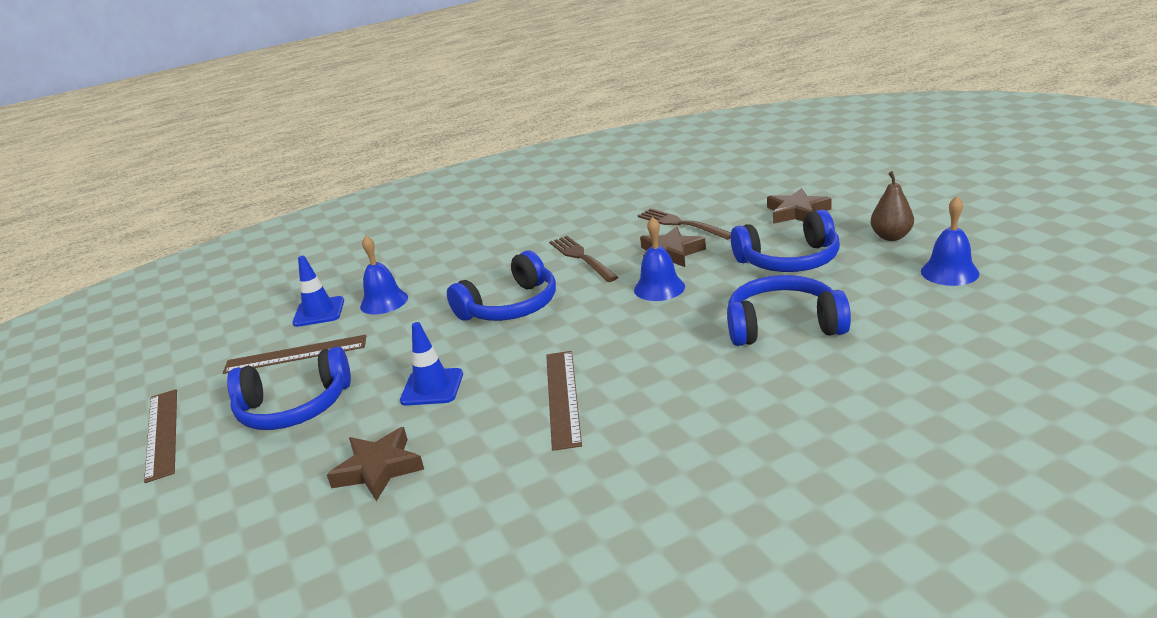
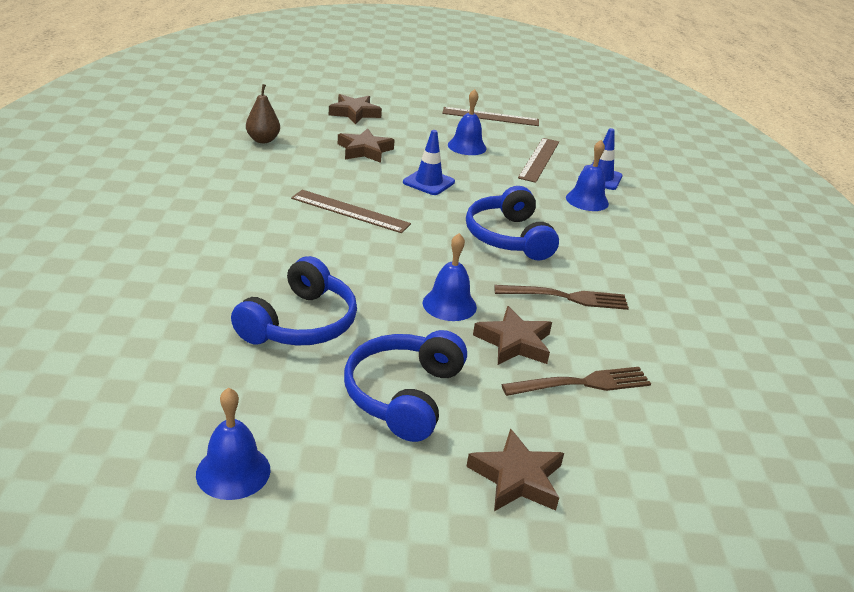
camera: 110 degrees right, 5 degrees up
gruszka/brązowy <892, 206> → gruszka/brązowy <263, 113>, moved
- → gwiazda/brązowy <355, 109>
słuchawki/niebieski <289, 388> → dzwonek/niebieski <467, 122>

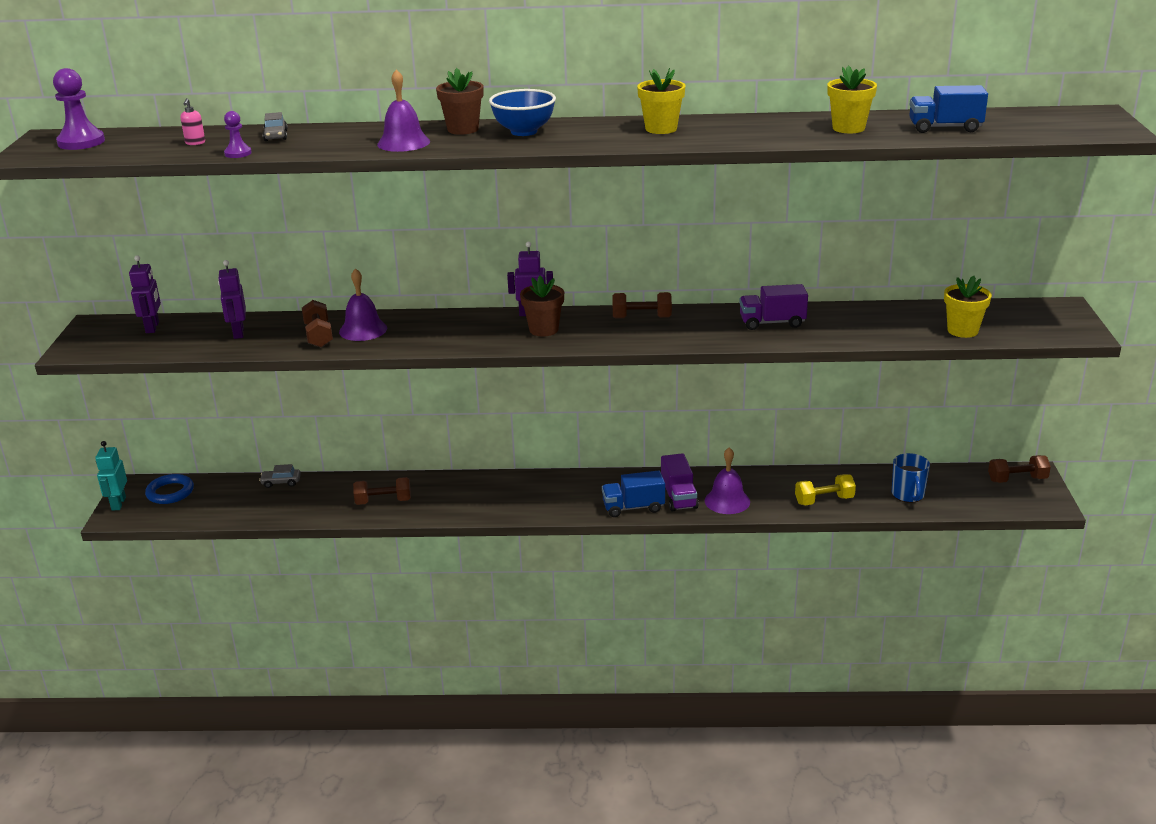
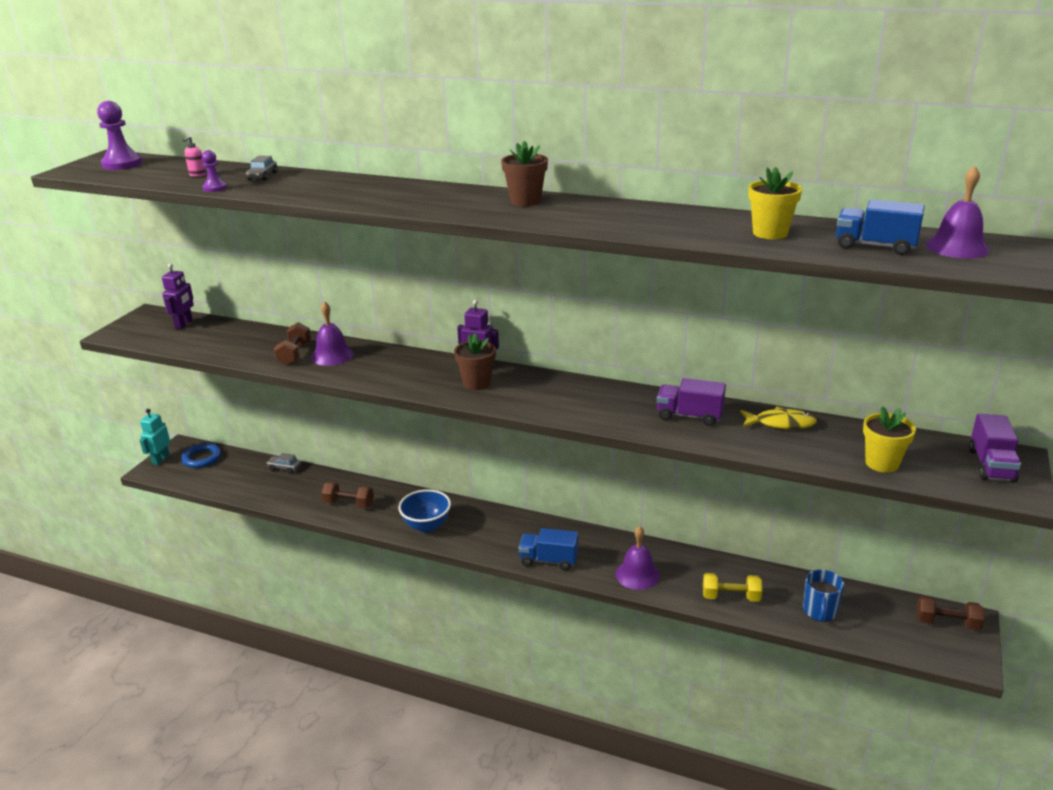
camera: 20 degrees right, 0 degrees up
miska/niebieski <522, 112> → miska/niebieski <424, 511>, moved
doniczka/brązowy <460, 101> → doniczka/brązowy <524, 173>, moved
- → ryba/żółty <778, 418>
dzwonek/fioletowy <403, 110> → dzwonek/fioletowy <958, 212>, moved
ciężarówka/fioletowy <680, 482> → ciężarówka/fioletowy <995, 448>, moved
robot/fioletowy <232, 299> → -
hantel/brązowy <642, 305> → -
doniczka/żółty <661, 101> → -

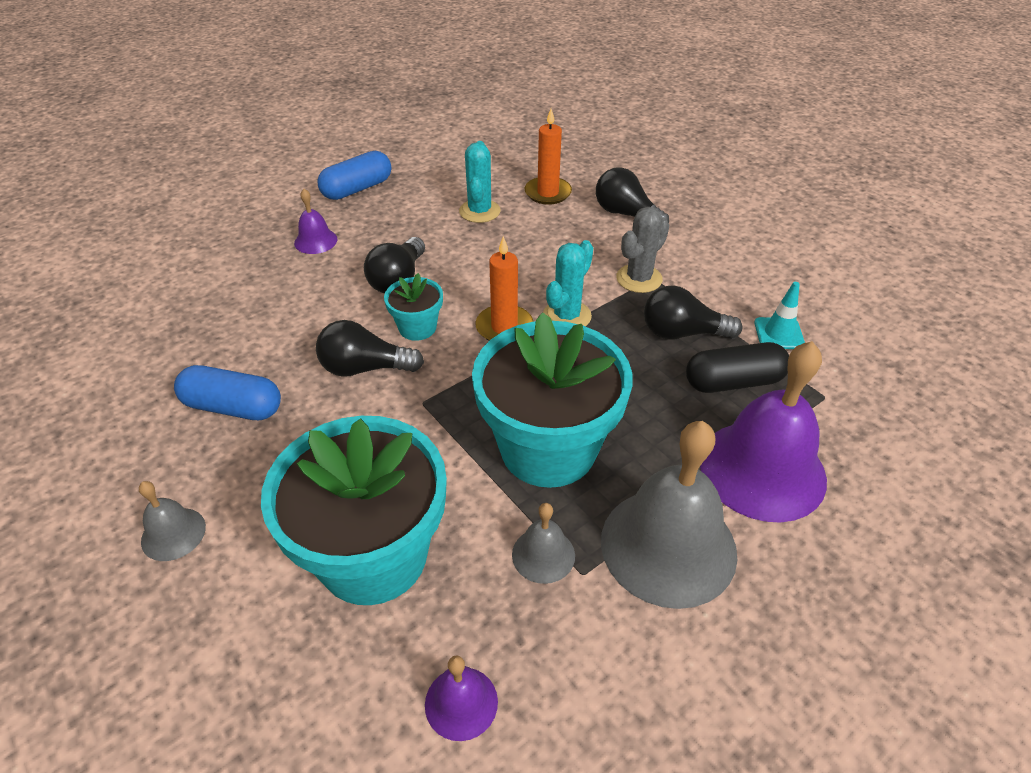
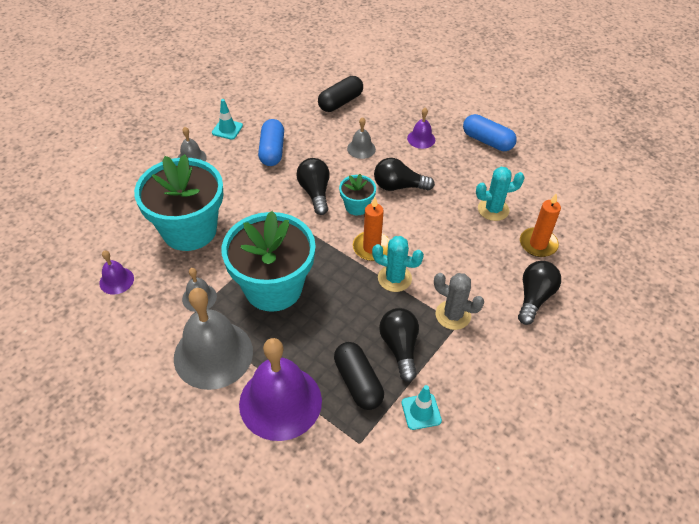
camera: 75 degrees right, 5 degrees up
- → pachołek/turkusowy <227, 119>
- → kapsułka/czarny <340, 94>
- → dzwonek/szary <361, 138>

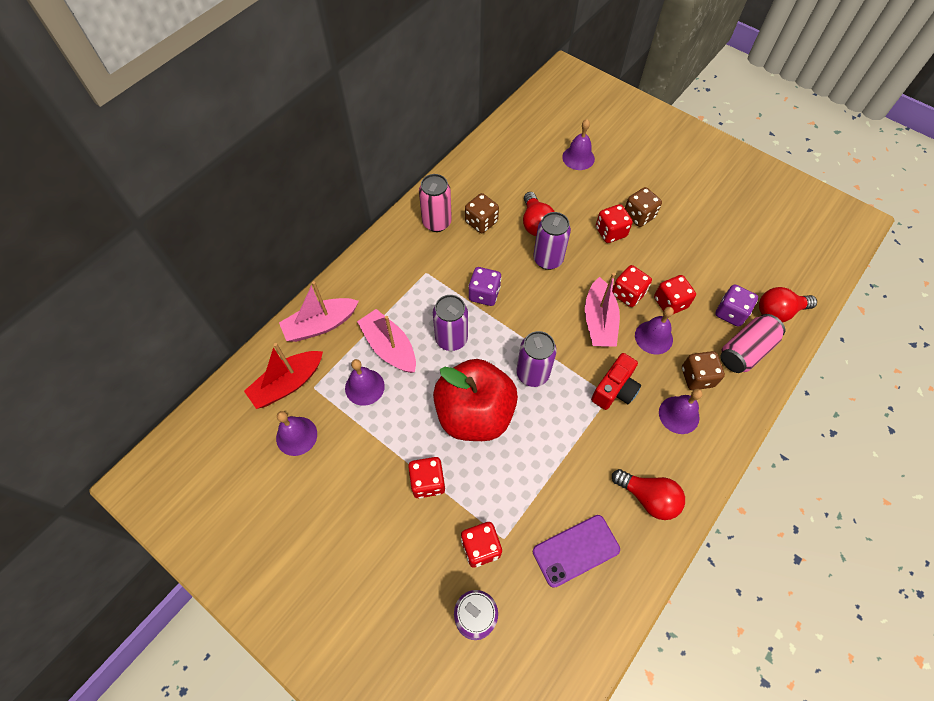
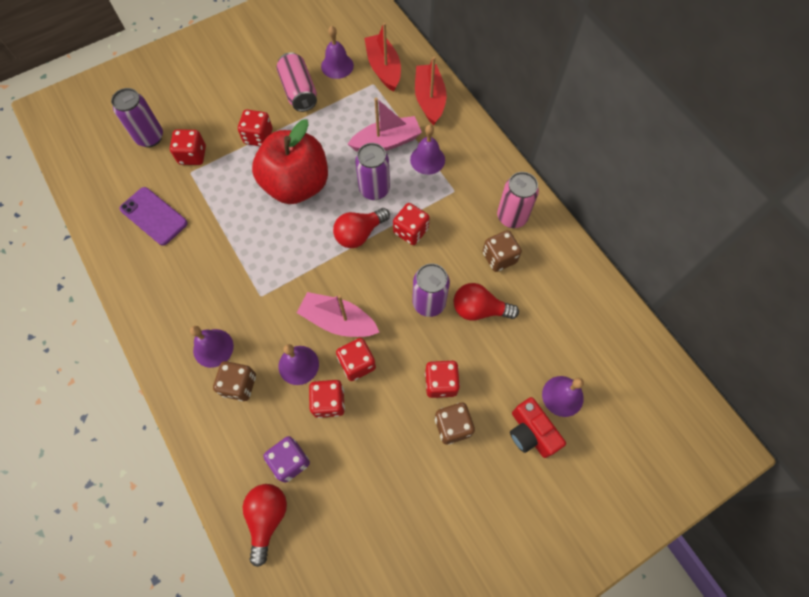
camera: 110 degrees right, 5 degrees up
telefon/fioletowy <576, 551> → telefon/fioletowy <154, 216>, 45 degrees counterclockwise
puszka/różowy <753, 343> → puszka/różowy <296, 82>, moved
żarówka/czerwony <648, 494> → żarówka/czerwony <361, 228>, moved
kostka do gry/fioletowy <484, 286> → kostka do gry/czerwony <411, 224>
dzwonek/fioletowy <365, 382> → dzwonek/fioletowy <427, 150>, moved
łódka/różowy <319, 311> → łódka/czerwony <430, 91>
aparat fotograficzny/czerwony <616, 381> → aparat fotograficzny/czerwony <538, 427>, moved
puszka/fioletowy <536, 359> → -

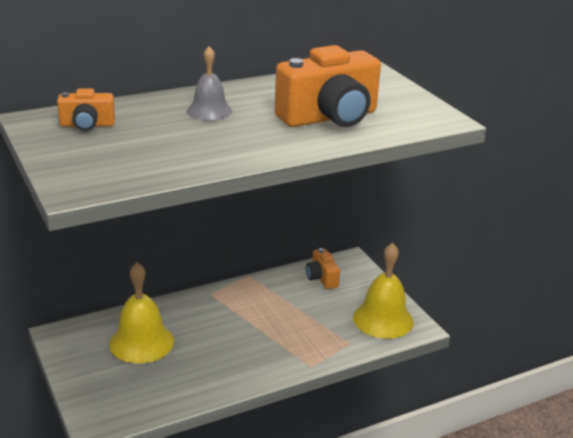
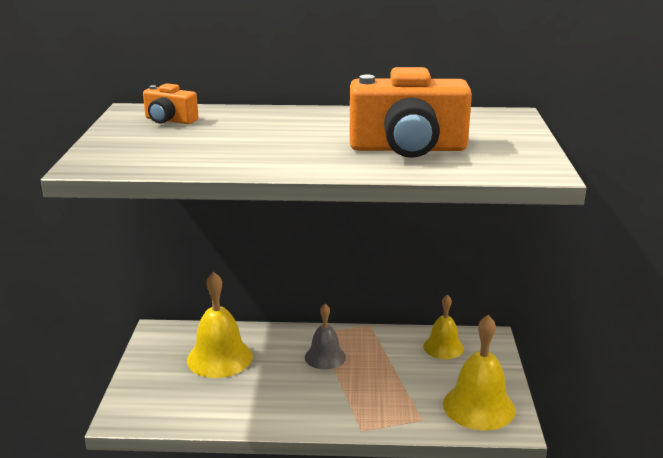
camera: 30 degrees right, 5 degrees down
dzwonek/szary <209, 83> → dzwonek/szary <325, 337>, moved
aparat fotograficzny/pomarańczowy <323, 268> → dzwonek/żółty <443, 327>

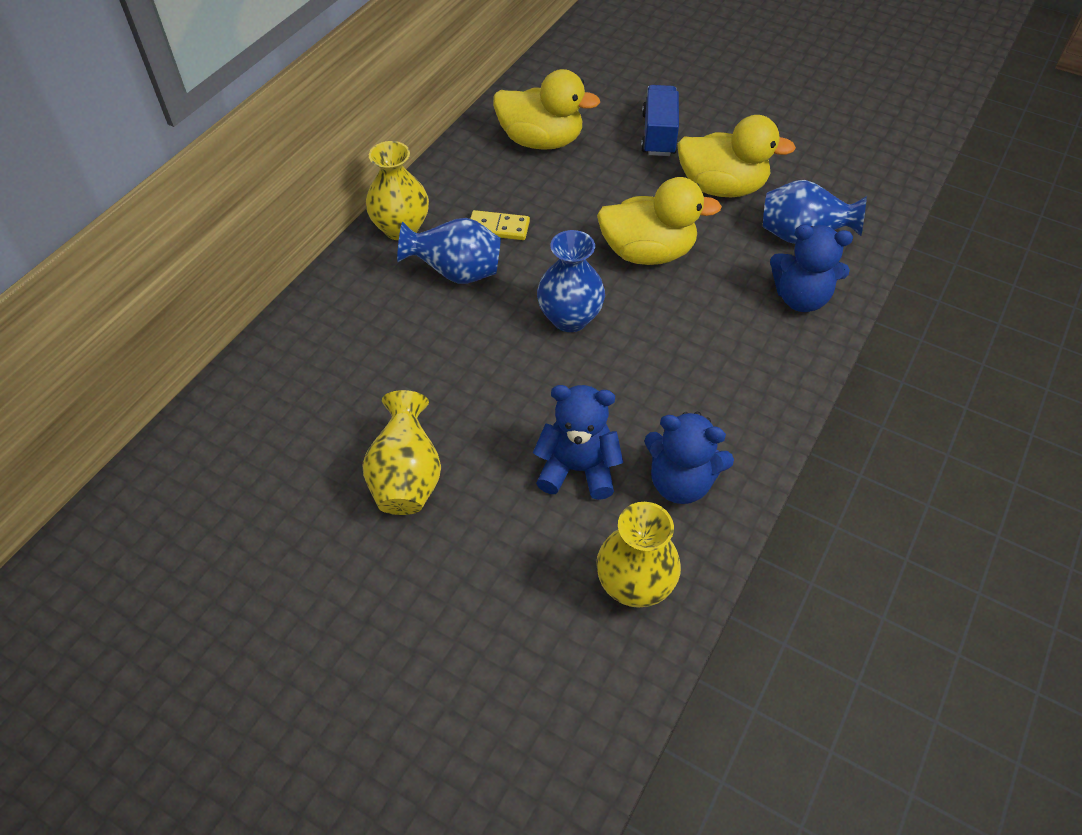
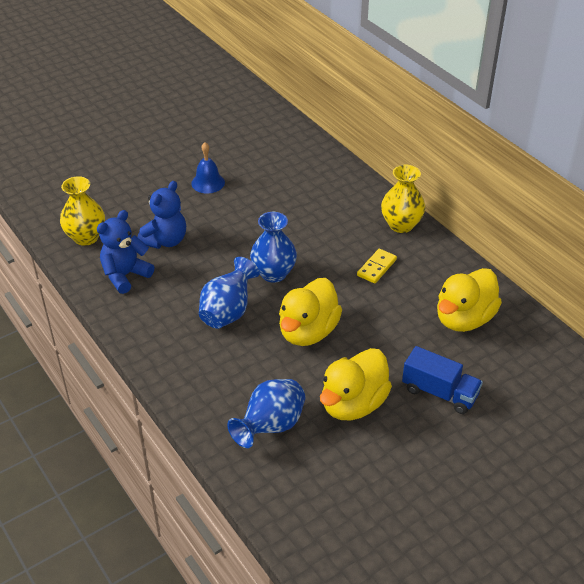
camera: 115 degrees right, 10 degrees down
wazon/żółty <401, 452> → dzwonek/niebieski <208, 168>
wazon/niebieski <449, 251> → wazon/niebieski <229, 293>, moved
miś/niebieski <811, 268> → -

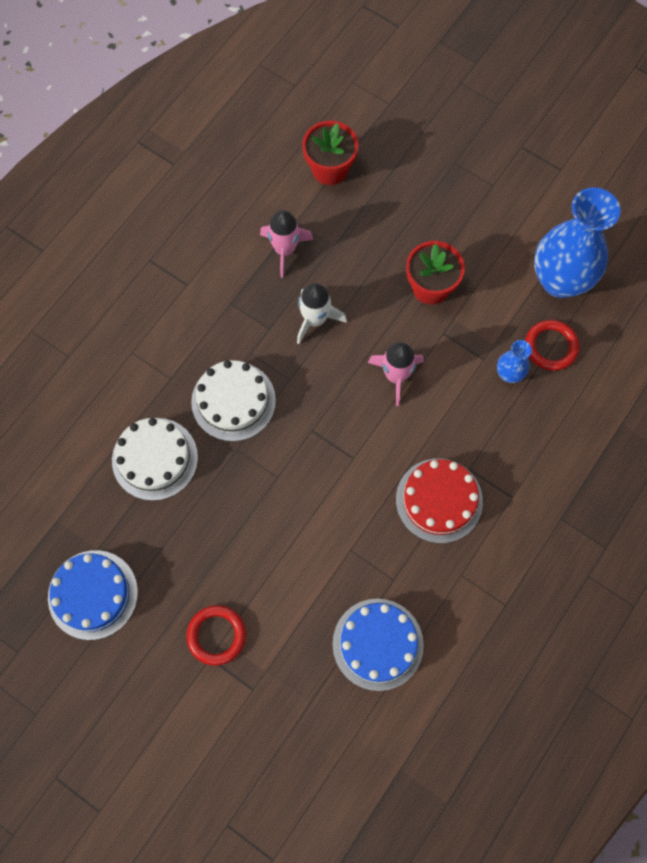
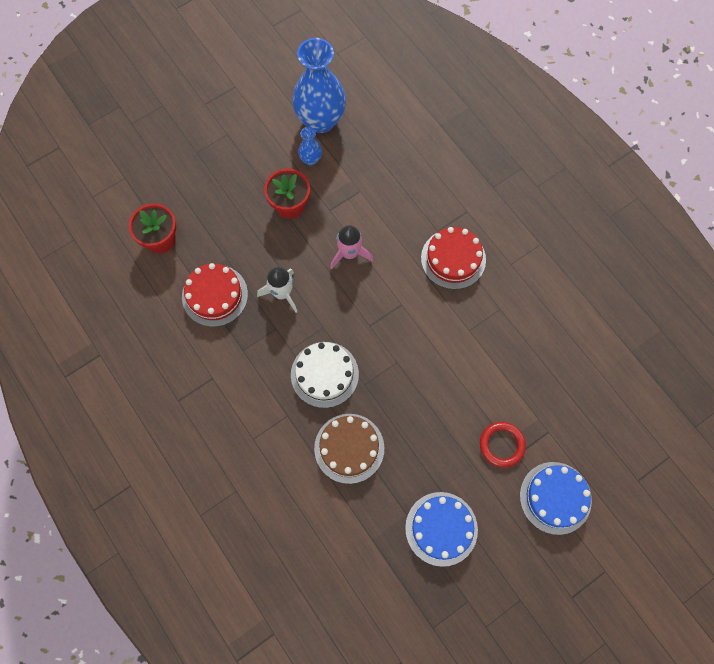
camera: 70 degrees left, 0 degrees up
rakieta/różowy <286, 244> → tort/czerwony <215, 295>
wazon/niebieski <514, 361> → wazon/niebieski <310, 146>, moved
tort/biały <155, 459> → tort/brązowy <349, 449>
tort/niebieski <378, 645> → tort/niebieski <556, 498>, moved
pierścień/czerwony <552, 345> → -

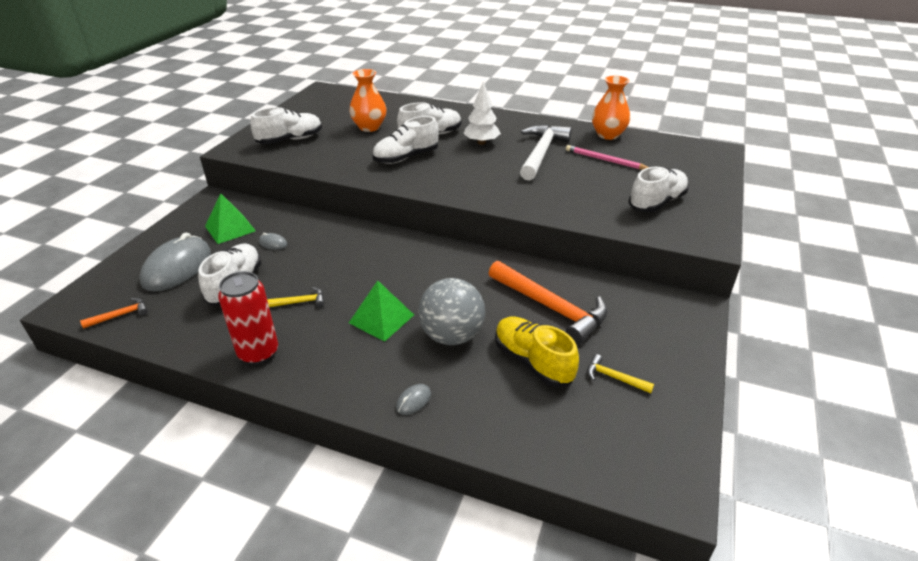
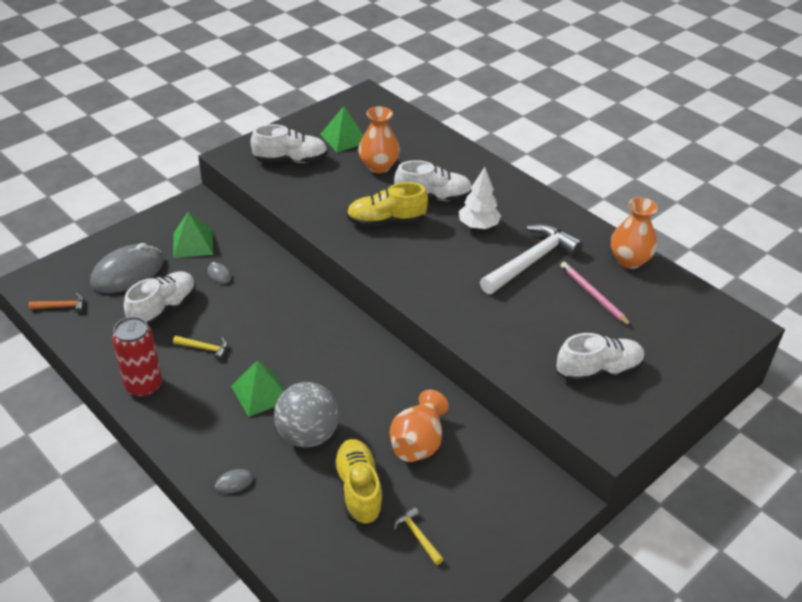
camera: 25 degrees right, 5 degrees up
- → piramida/zielony <341, 129>
but/biały <405, 140> → but/żółty <387, 204>
młotek/pomarańczowy <548, 303> → wazon/pomarańczowy <419, 426>

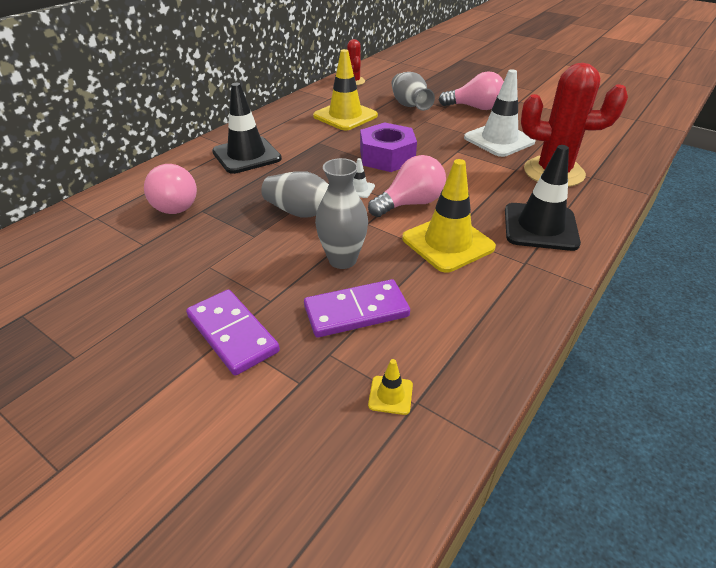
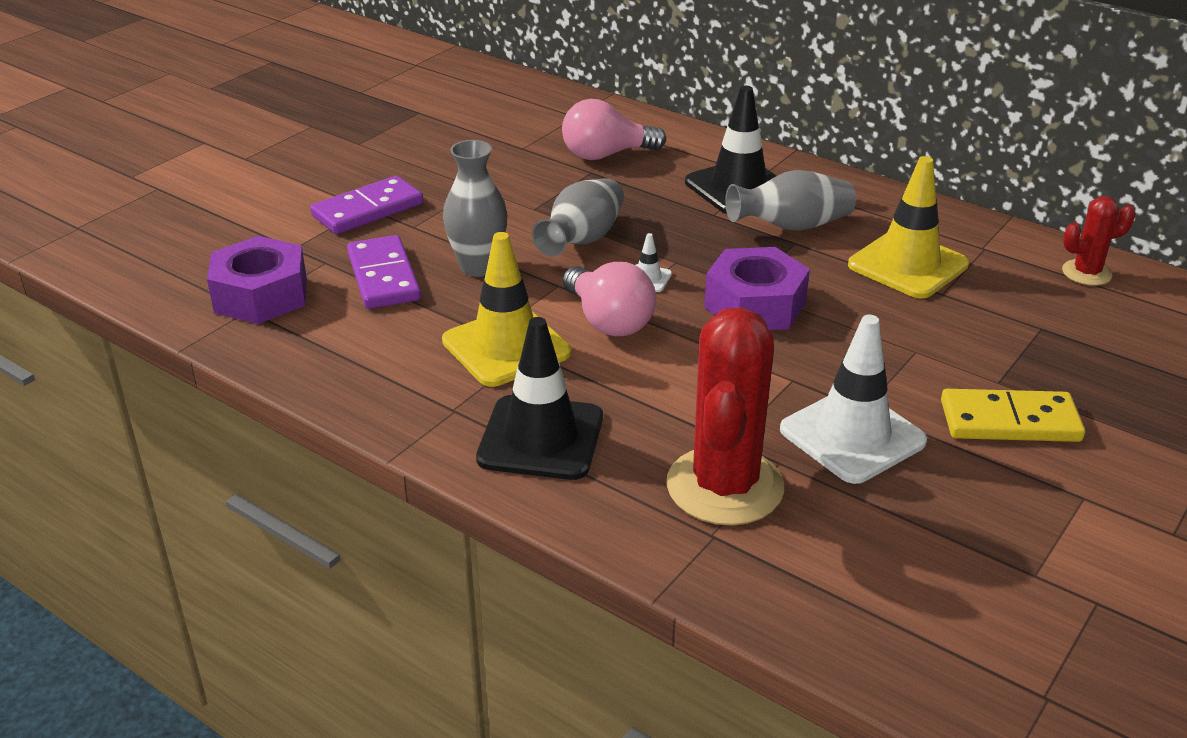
camera: 90 degrees right, 5 degrees down
pachołek/żółty <390, 387> → nakrętka/fioletowy <257, 280>
wazon/szary <413, 91> → wazon/szary <790, 200>, moved
żarówka/różowy <471, 90> → kostka domina/żółty <1013, 415>

